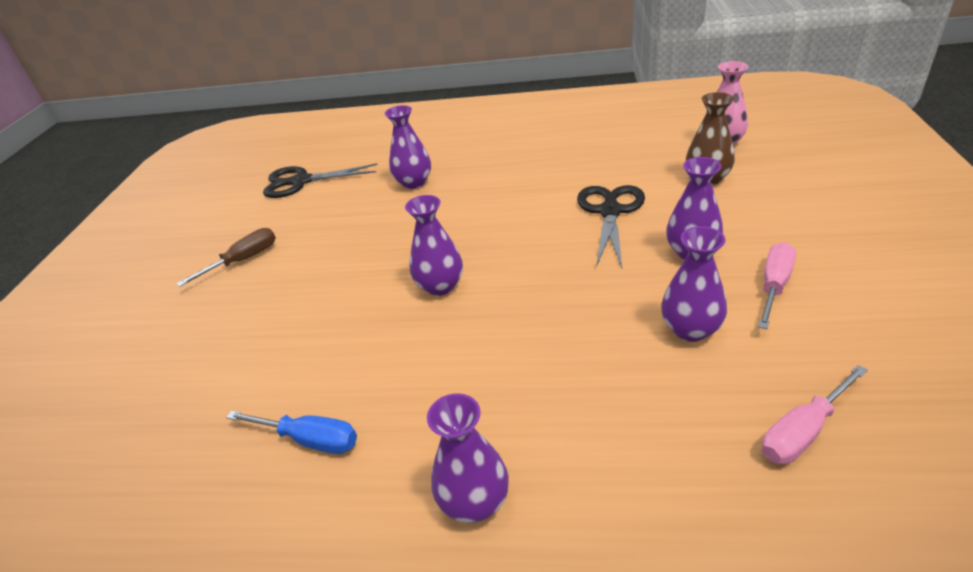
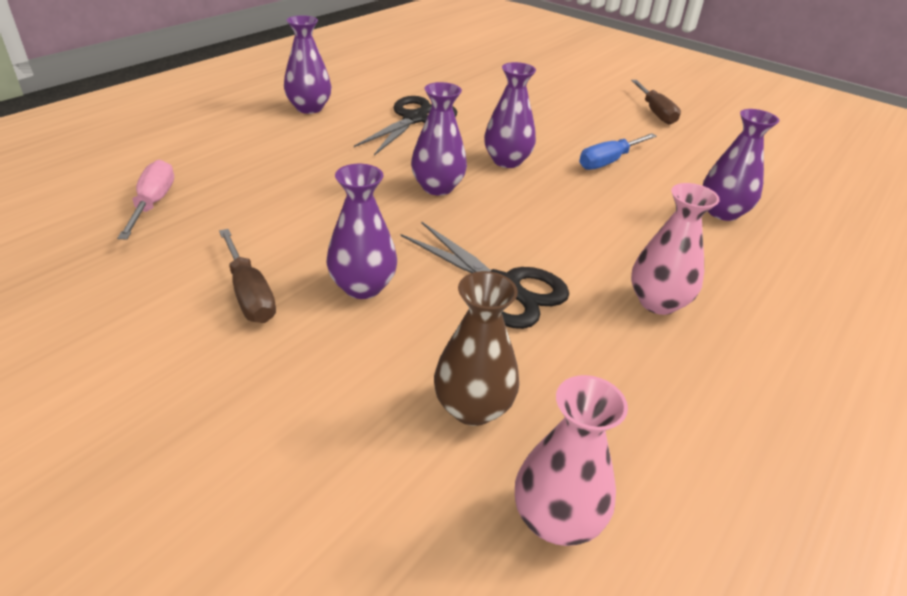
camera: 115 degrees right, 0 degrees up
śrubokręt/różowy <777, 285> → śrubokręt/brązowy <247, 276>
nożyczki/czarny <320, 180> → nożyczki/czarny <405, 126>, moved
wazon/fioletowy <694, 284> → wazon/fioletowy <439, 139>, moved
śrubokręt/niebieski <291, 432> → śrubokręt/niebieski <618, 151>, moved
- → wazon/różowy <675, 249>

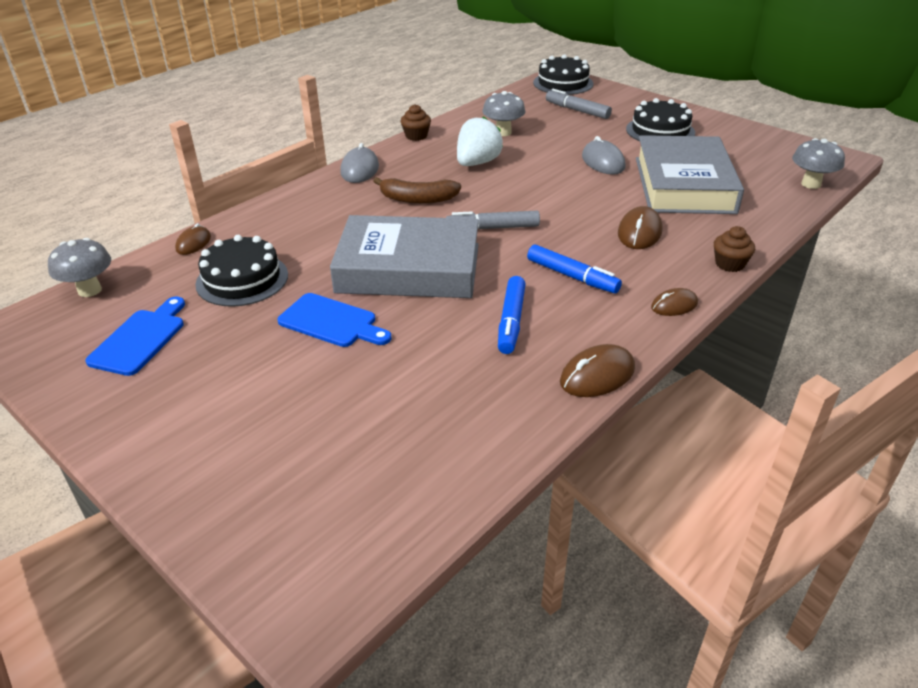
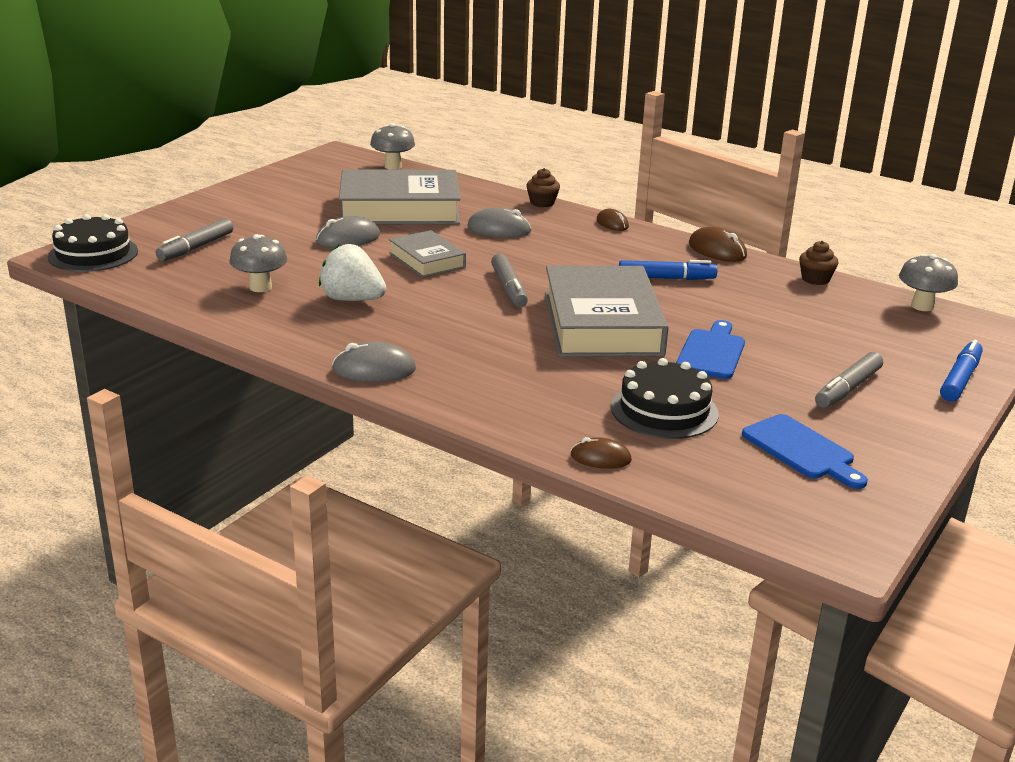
camera: 100 degrees left, 10 degrees down
- → książka/szary <427, 254>
myszka/brązowy <640, 227> → myszka/szary <499, 223>
deska do krojenia/niebieski <135, 336> → deska do krojenia/niebieski <805, 451>, 135 degrees counterclockwise
muffinka/brązowy <416, 122> → muffinka/brązowy <819, 263>, moved
- → flamaster/szary <849, 380>
grzyb/szary <79, 267> → grzyb/szary <928, 282>, moved
flamaster/niebieski <574, 268> → flamaster/niebieski <961, 371>, moved
banan/brązowy <417, 190> → -
tort/czarny <660, 119> → -

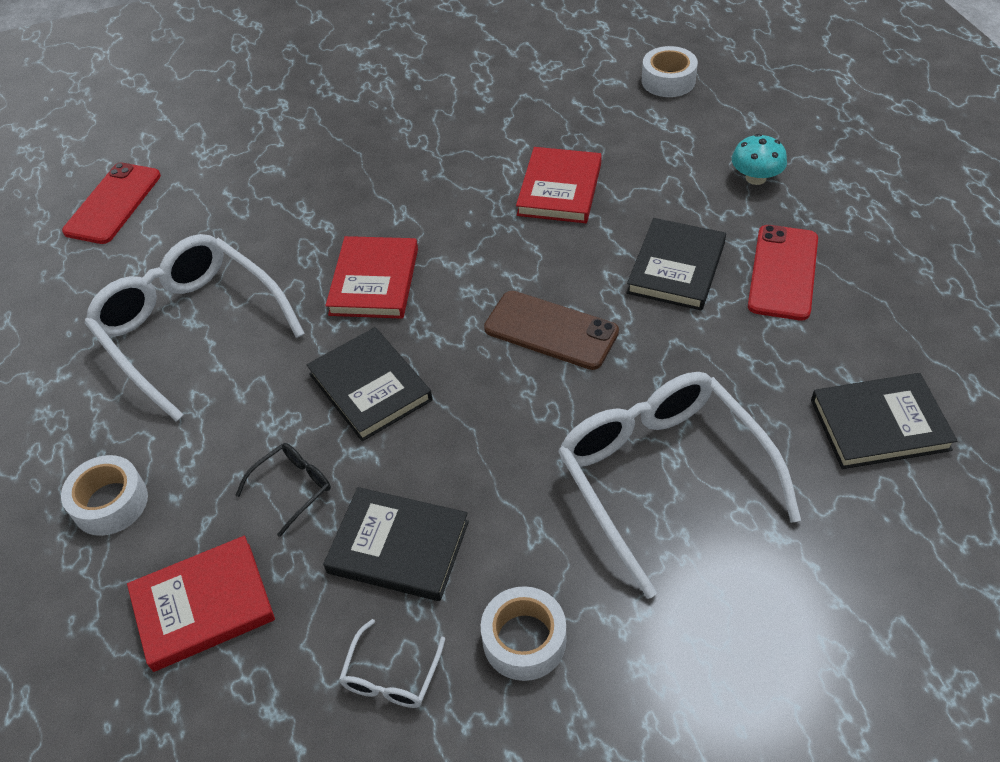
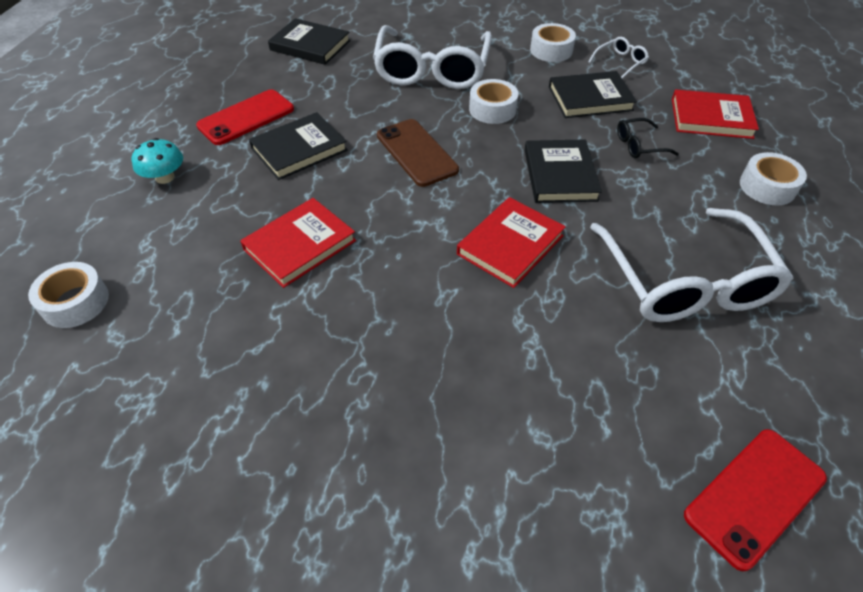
camera: 150 degrees left, 0 degrees up
- → taśma klejąca/biały <494, 101>
książka/czarny <396, 544> → książka/czarny <593, 94>, 60 degrees counterclockwise

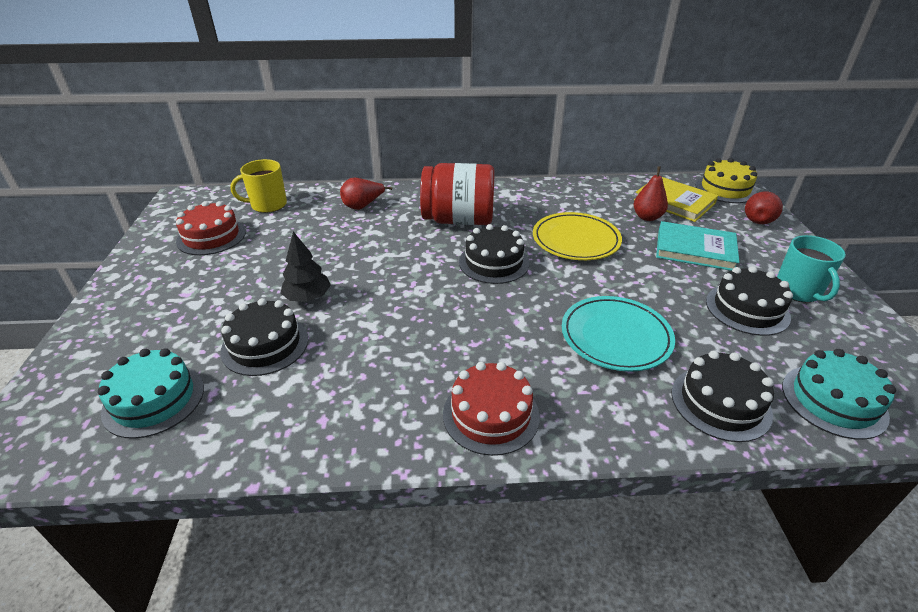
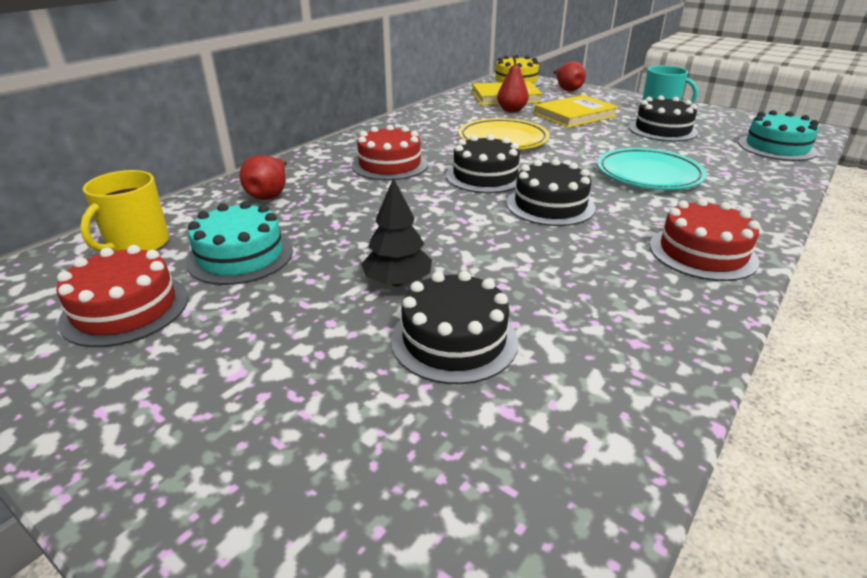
camera: 50 degrees left, 5 degrees down
tort/turkusowy <151, 393> → tort/turkusowy <239, 243>, moved
słoik/czerwony <457, 194> → tort/czerwony <390, 152>
tort/czarny <722, 396> → tort/czarny <551, 192>, moved
książka/turkusowy <698, 246> → książka/żółty <576, 111>

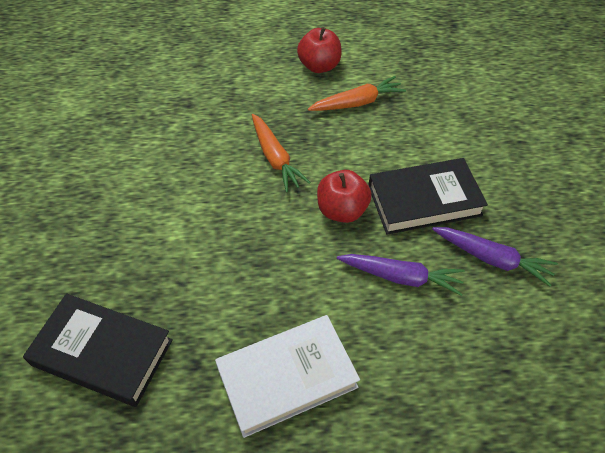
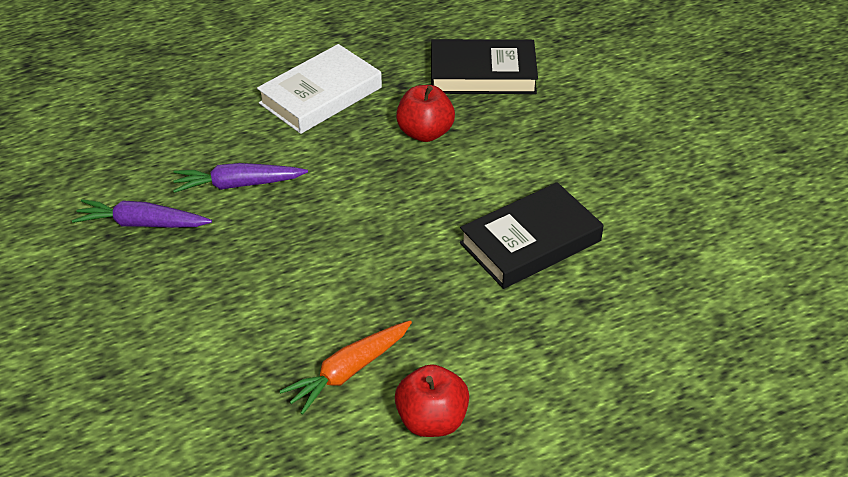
camera: 160 degrees right, 10 degrees down
jabłko/czerwony <344, 196> → jabłko/czerwony <425, 113>, moved
książka/czarny <428, 196> → książka/czarny <532, 235>, moved
marchewka/pomarańczowy <281, 153> → -

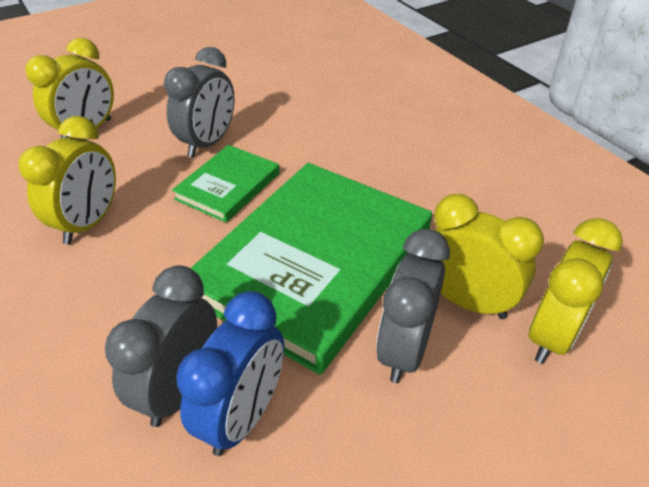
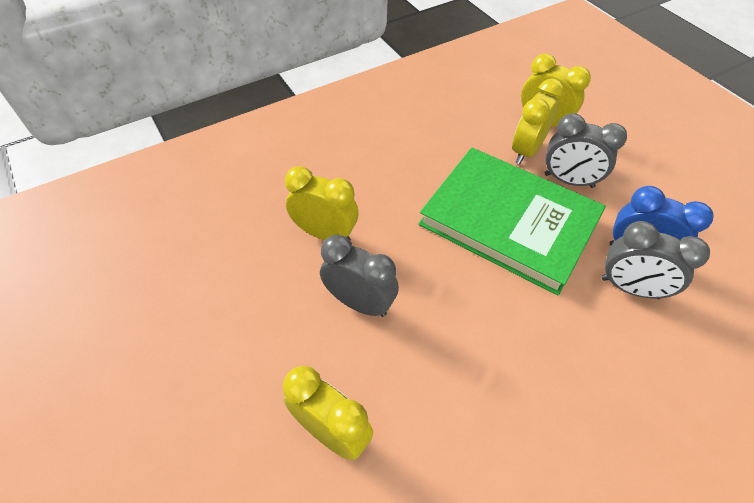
camera: 90 degrees left, 10 degrees up
budzik/żółty <67, 180> → budzik/żółty <322, 203>, moved
książka/zielony <225, 184> → -

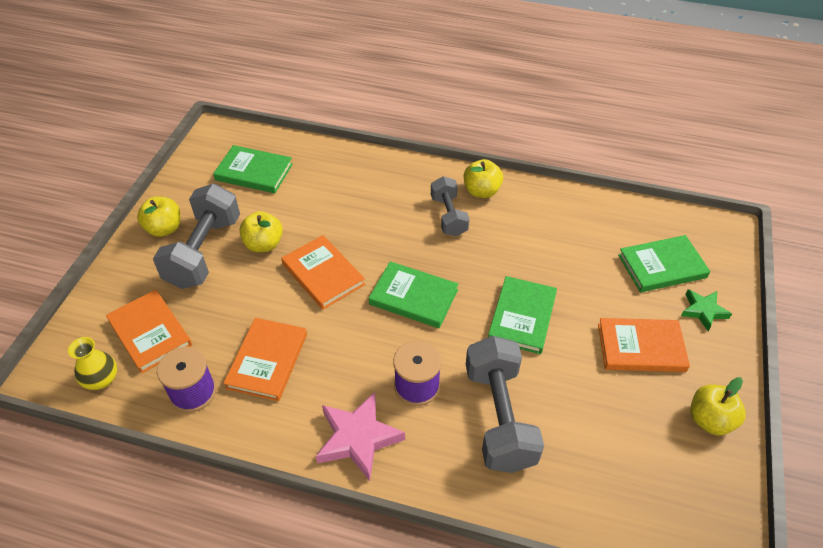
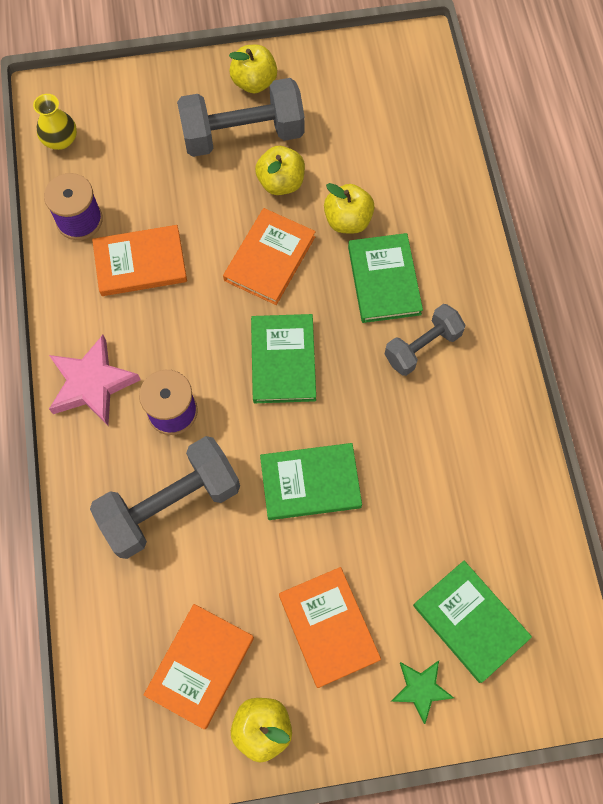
camera: 65 degrees right, 20 degrees up
książka/pomarańczowy <149, 332> → książka/pomarańczowy <199, 666>, moved
jabłko/żółty <483, 178> → jabłko/żółty <349, 208>, moved
książka/zielony <253, 169> → książka/zielony <385, 278>, moved

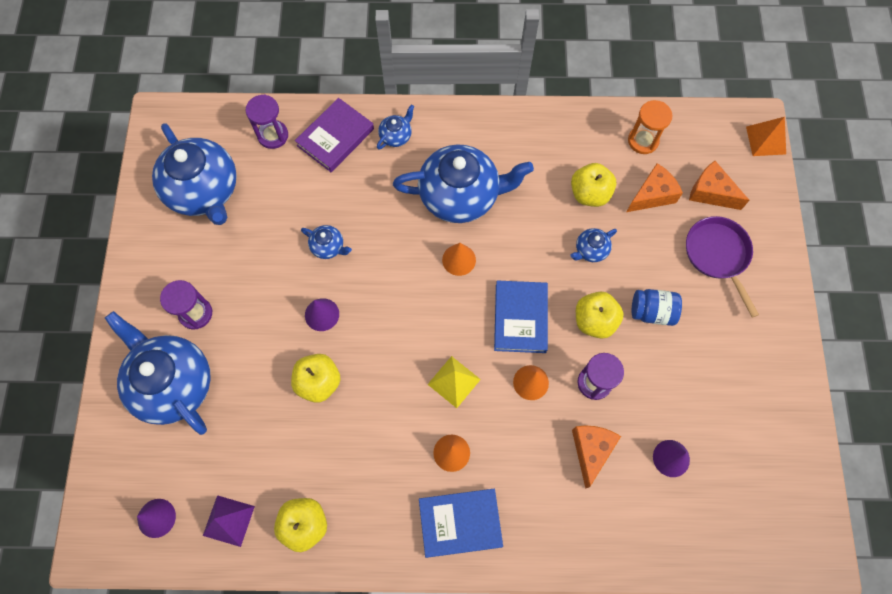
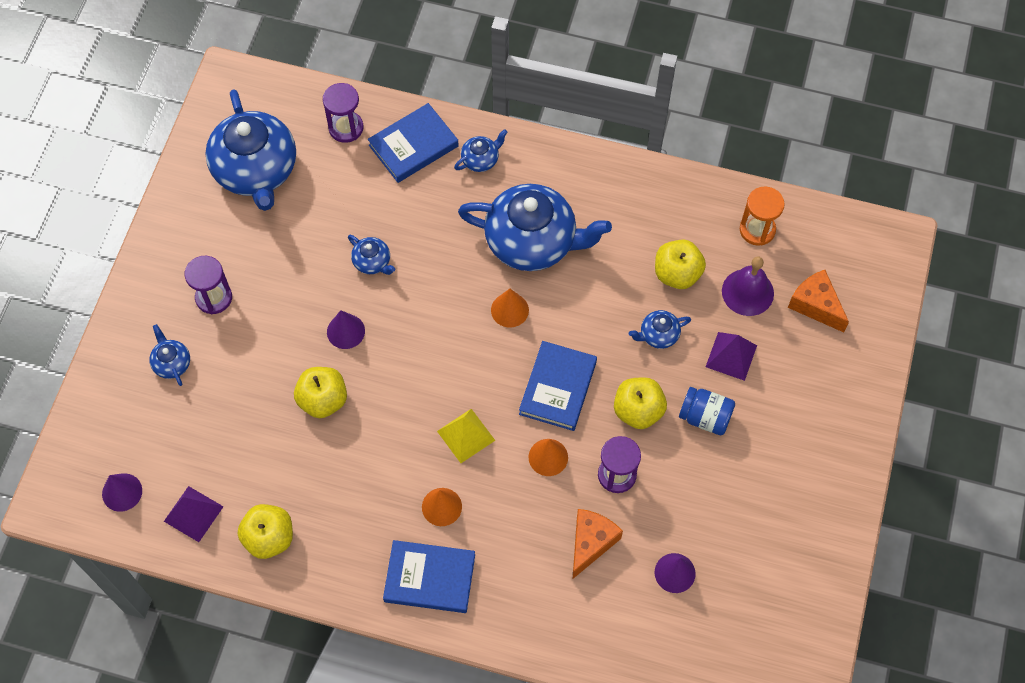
camera: 15 degrees right, 5 degrees down
imbryk/niebieski <158, 373> → imbryk/niebieski <169, 355>, x0.43
książka/fioletowy <334, 135> → książka/niebieski <413, 143>
- → piramida/fioletowy <731, 356>
ser/pomarańczowy <655, 187> → dzwonek/fioletowy <748, 286>
patelnia/fioletowy <722, 267> → -
piramida/pomarańczowy <766, 136> → -

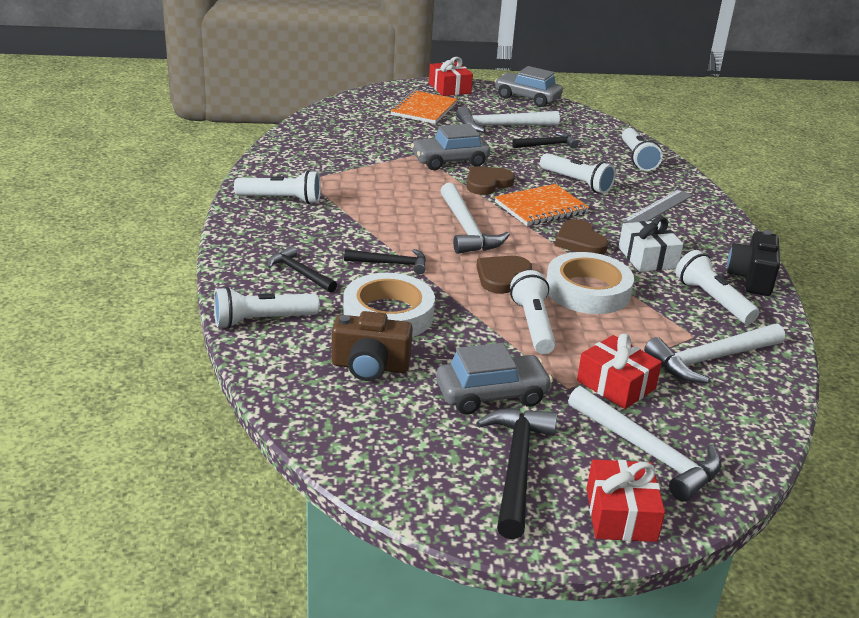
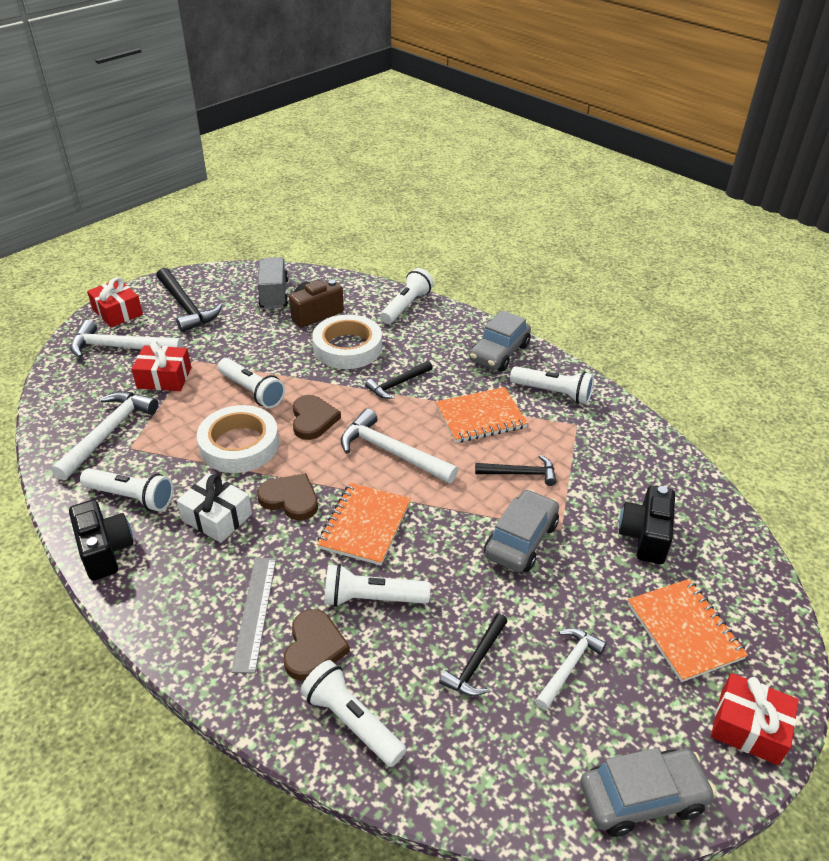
camera: 140 degrees right, 10 degrees up
- → ciężarówka/szary <272, 283>
serce/brązowy <491, 180> → serce/brązowy <317, 645>, moved
- → zeszyt/pomarańczowy <481, 415>
samochód/szary <494, 379> → samochód/szary <500, 341>, moved
młotek/czarny <302, 269> → młotek/czarny <516, 470>, moved
latarka/biały <277, 187> → latarka/biały <552, 385>, 120 degrees counterclockwise
młotek/biały <508, 119> → młotek/biały <571, 669>, x0.62
- → aparat fotograficzny/czarny <647, 525>

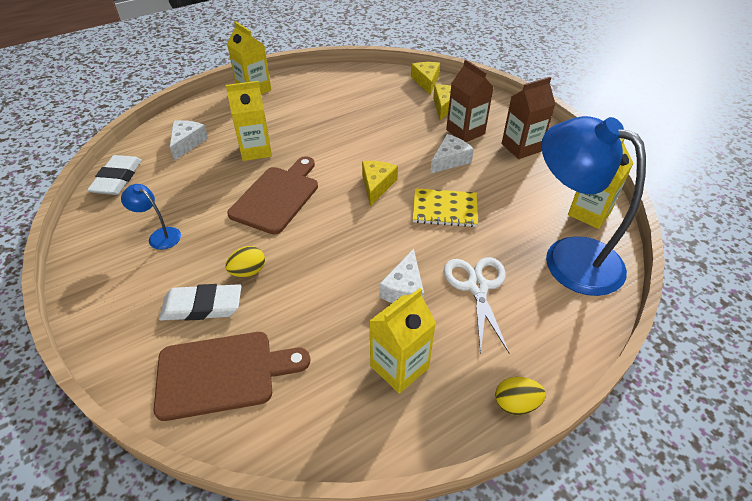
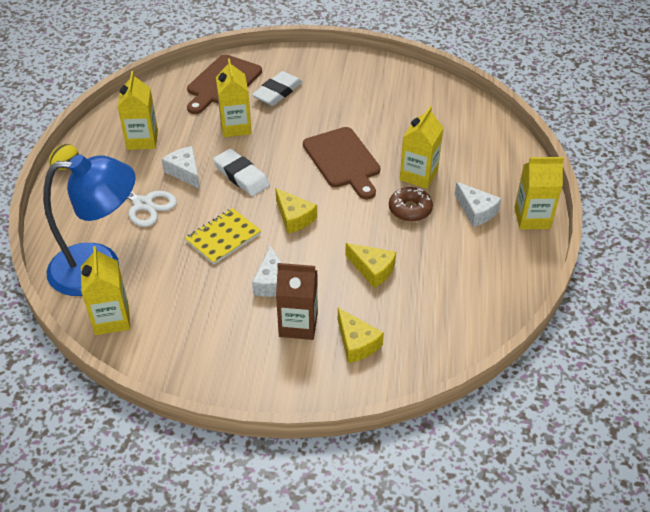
camera: 130 degrees right, 0 degrees up
gumka do mazania/biały <114, 175> → gumka do mazania/biały <241, 172>, moved
- → karton mleka/żółty <234, 97>
ser/żółty <425, 78> → ser/żółty <370, 265>, moved
- → donut/brązowy <411, 204>
ser/biały <189, 140> → ser/biały <478, 204>, moved
lampka/niebieski <151, 217> → -
jajko/żółty <245, 261> → -
karton mleka/brązowy <528, 118> → -

